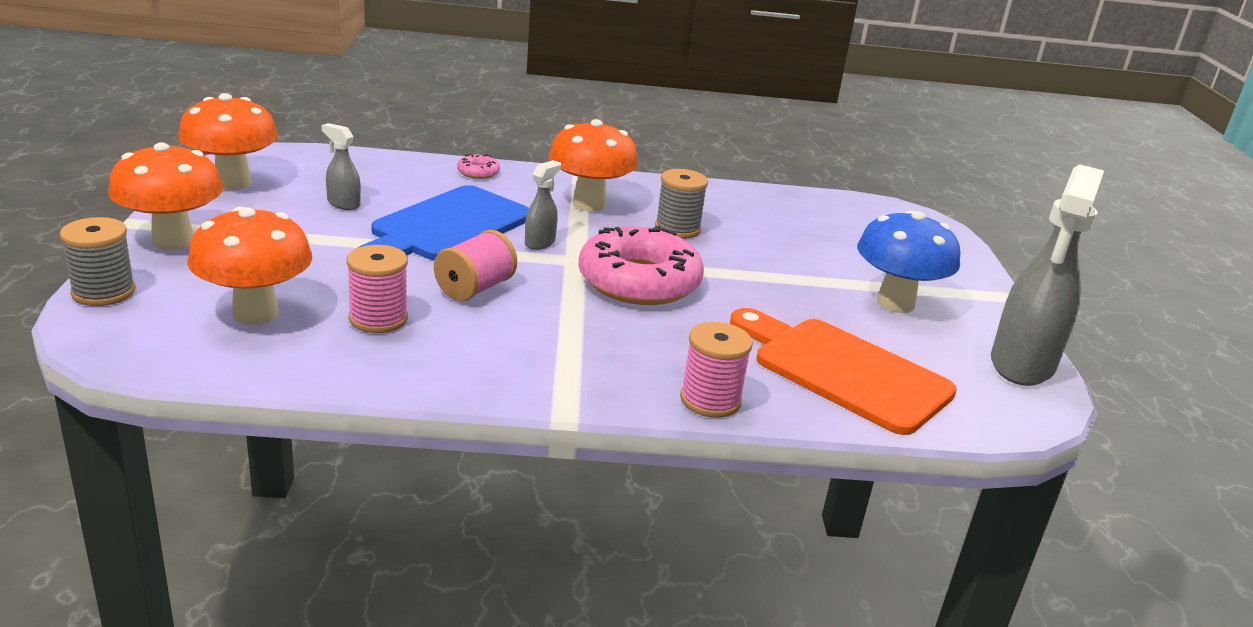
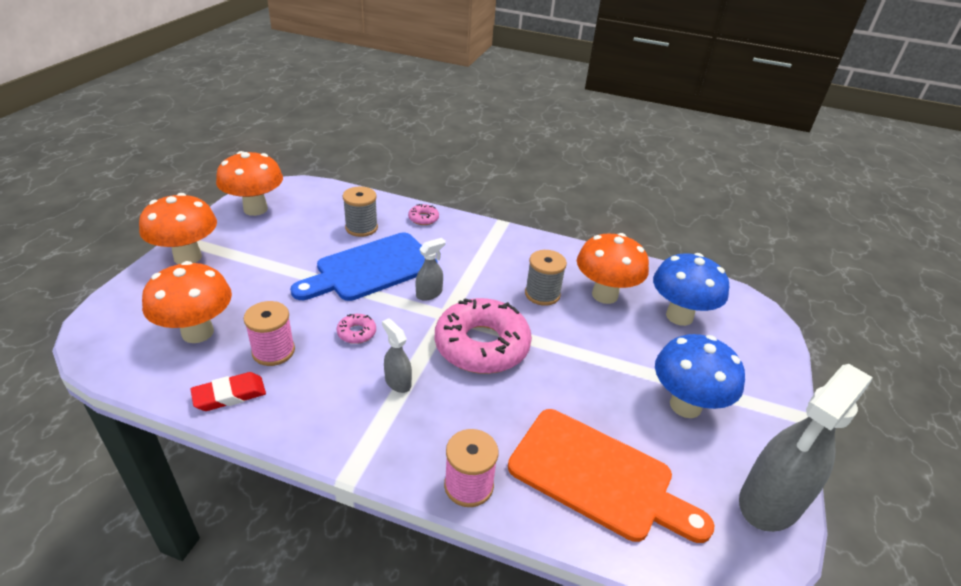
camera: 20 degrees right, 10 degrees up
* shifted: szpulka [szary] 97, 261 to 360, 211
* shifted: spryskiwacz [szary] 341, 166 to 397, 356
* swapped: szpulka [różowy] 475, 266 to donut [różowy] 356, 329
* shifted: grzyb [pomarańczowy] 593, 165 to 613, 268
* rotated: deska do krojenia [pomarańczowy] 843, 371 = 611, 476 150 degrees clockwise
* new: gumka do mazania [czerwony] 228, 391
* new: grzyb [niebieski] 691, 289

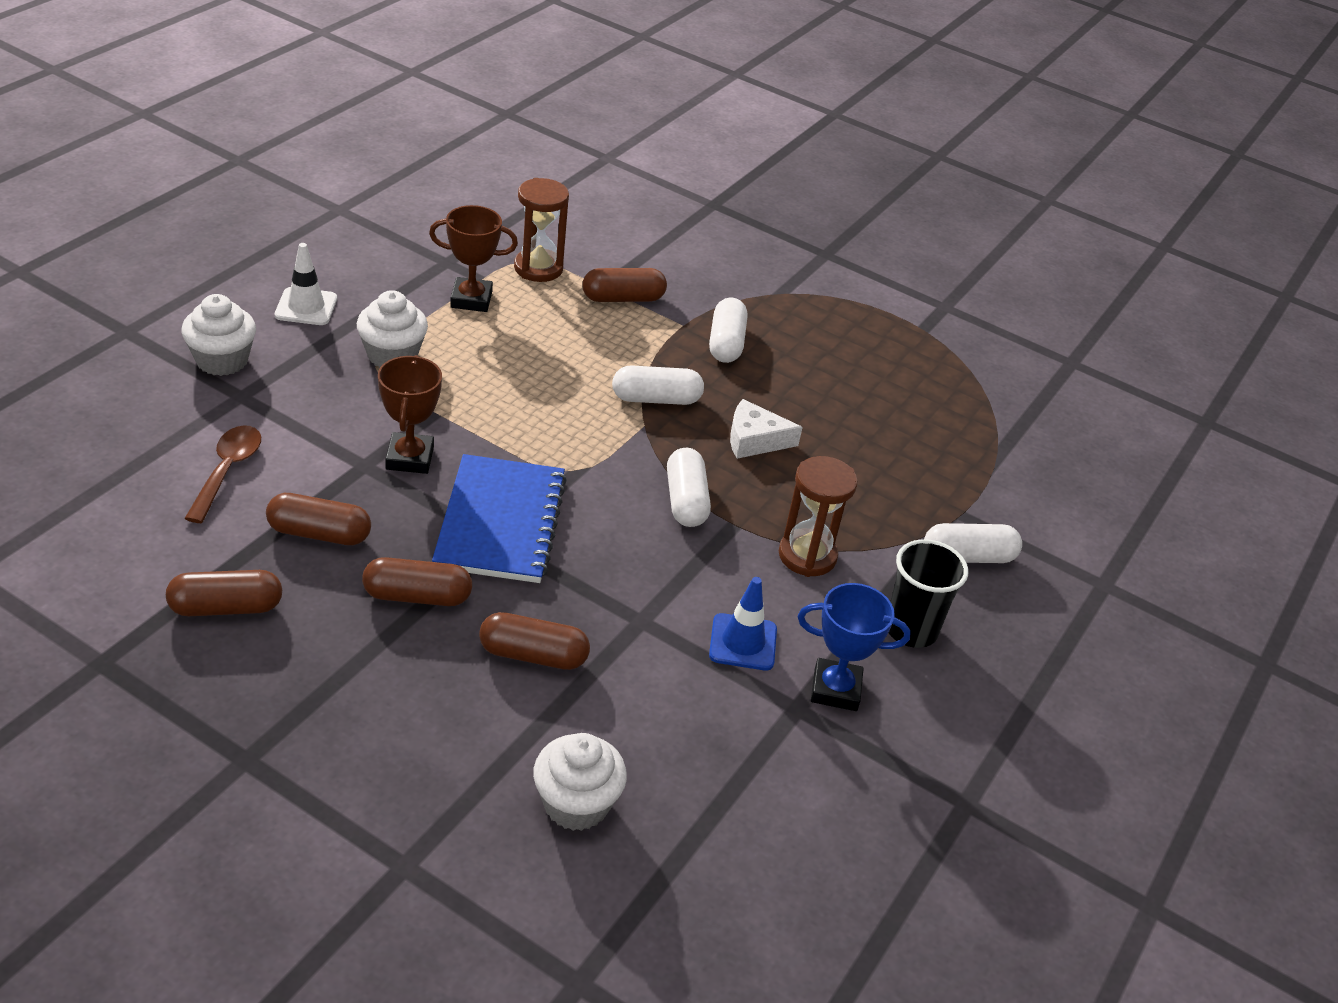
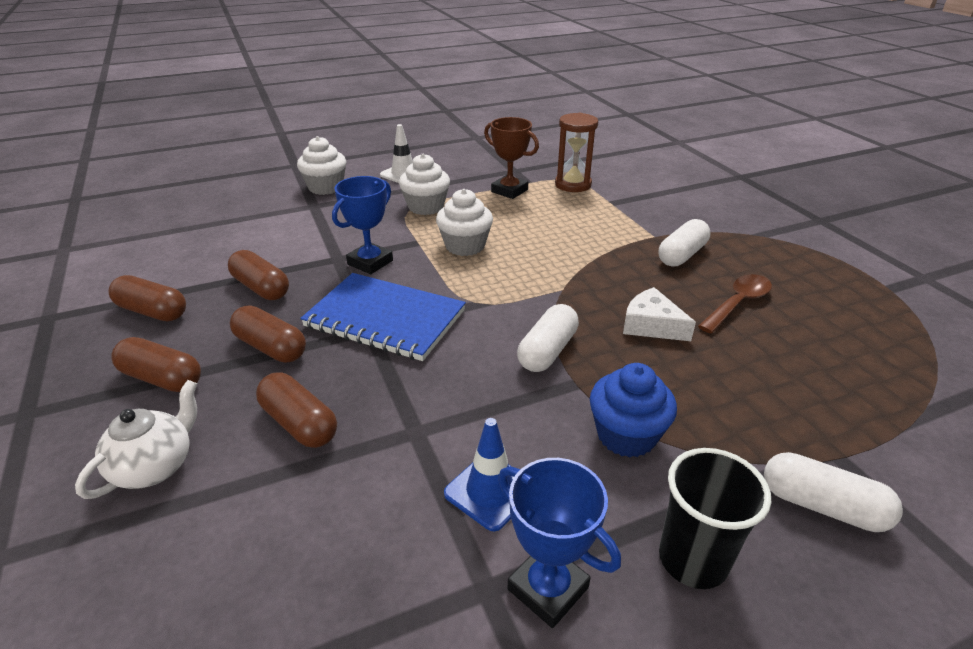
camera: 40 degrees right, 5 degrees down
* shifted: łyżka [brązowy] 222, 474 to 735, 303
* repainted: puchar [brązowy] 410, 414 to puchar [niebieski] 362, 225
* rotated: zeszyt [niebieski] 499, 518 = 383, 317 75 degrees clockwise
* shifted: muffinka [biały] 580, 782 to 464, 222
* shifted: kapsułka [brązowy] 624, 285 to 156, 364
* gone: kapsułka [biały] 658, 385
* swapped: klepsydra [brązowy] 818, 516 to muffinka [niebieski] 633, 410
* new: imbryk [biały] 136, 439

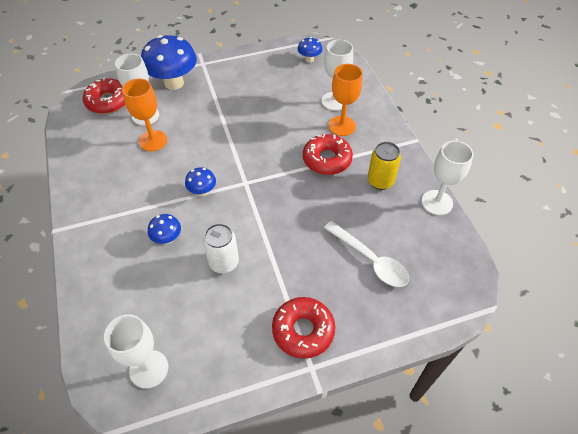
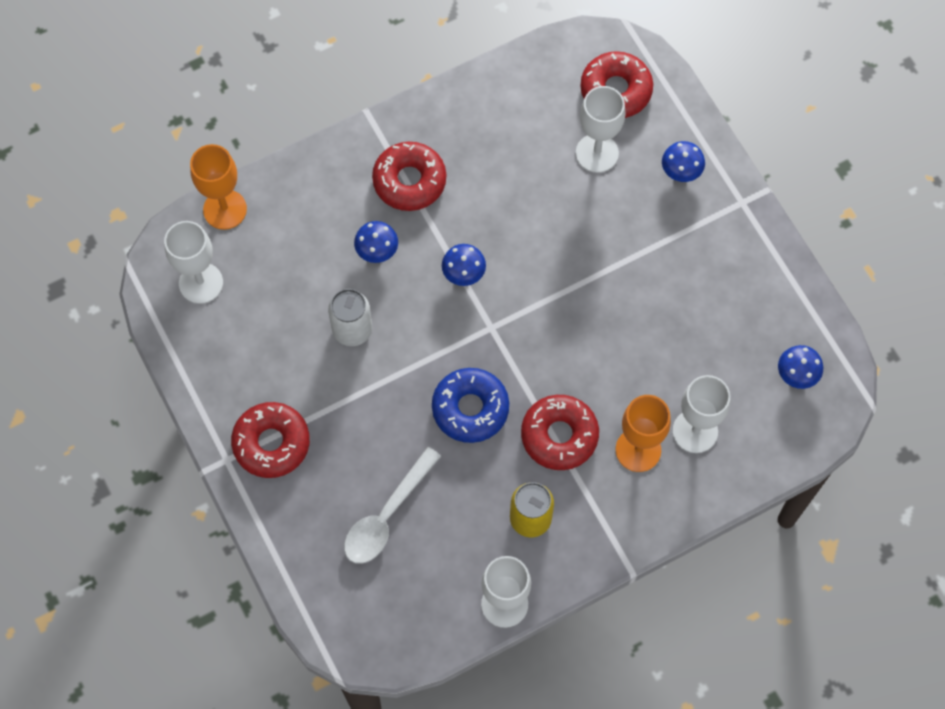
camera: 80 degrees right, 15 degrees up
* shifted: kielich [pomarańczowy] 144, 114 to 218, 187
* scaled: grzyb [niebieski] 169, 62 = 683, 161 x0.48
* new: donut [czerwony] 409, 176
* new: donut [niebieski] 470, 405

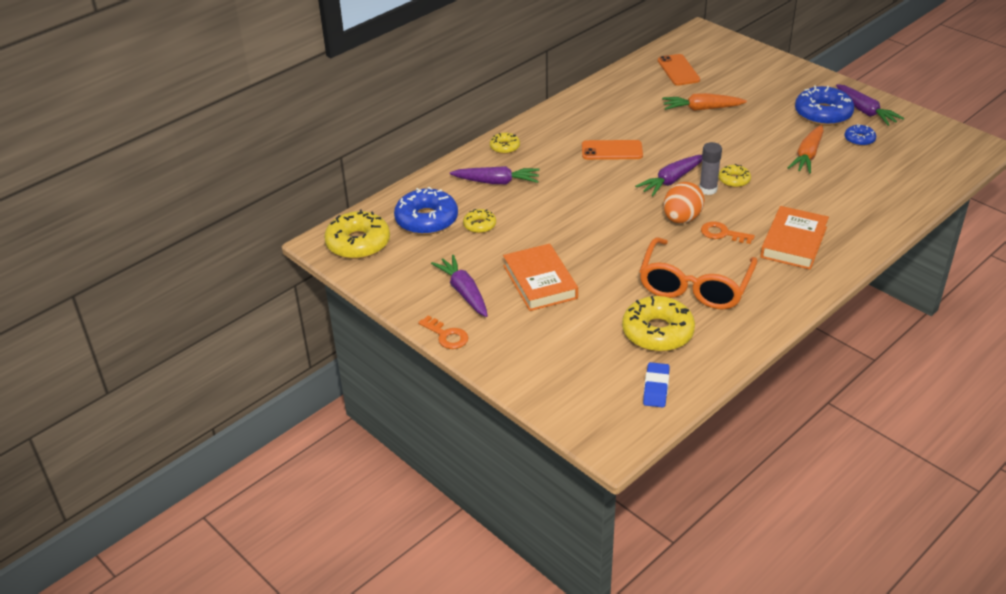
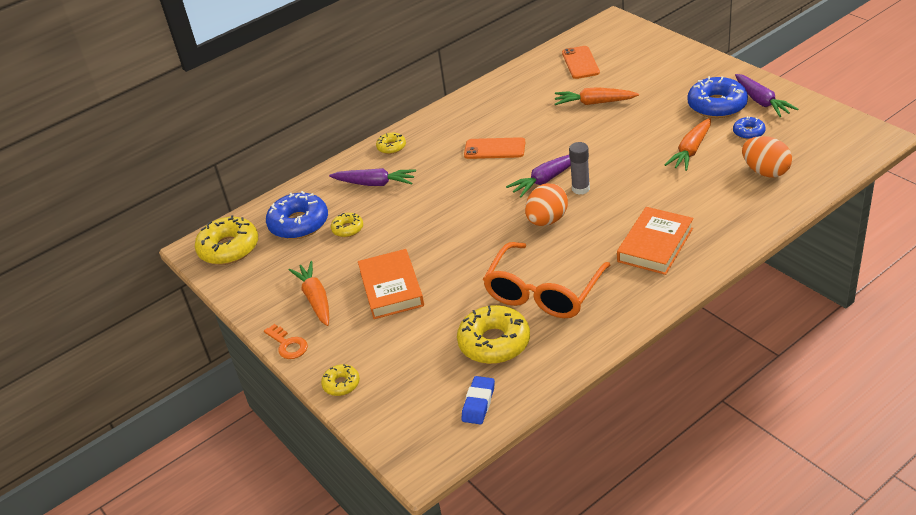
camera: 10 degrees right, 0 degrees up
* repainted: marchewka [fioletowy] 459, 286 to marchewka [pomarańczowy] 308, 293
* gone: klucz [pomarańczowy] 728, 232
* shifted: donut [żółty] 735, 176 to 340, 380
* new: jajko [pomarańczowy] 767, 157

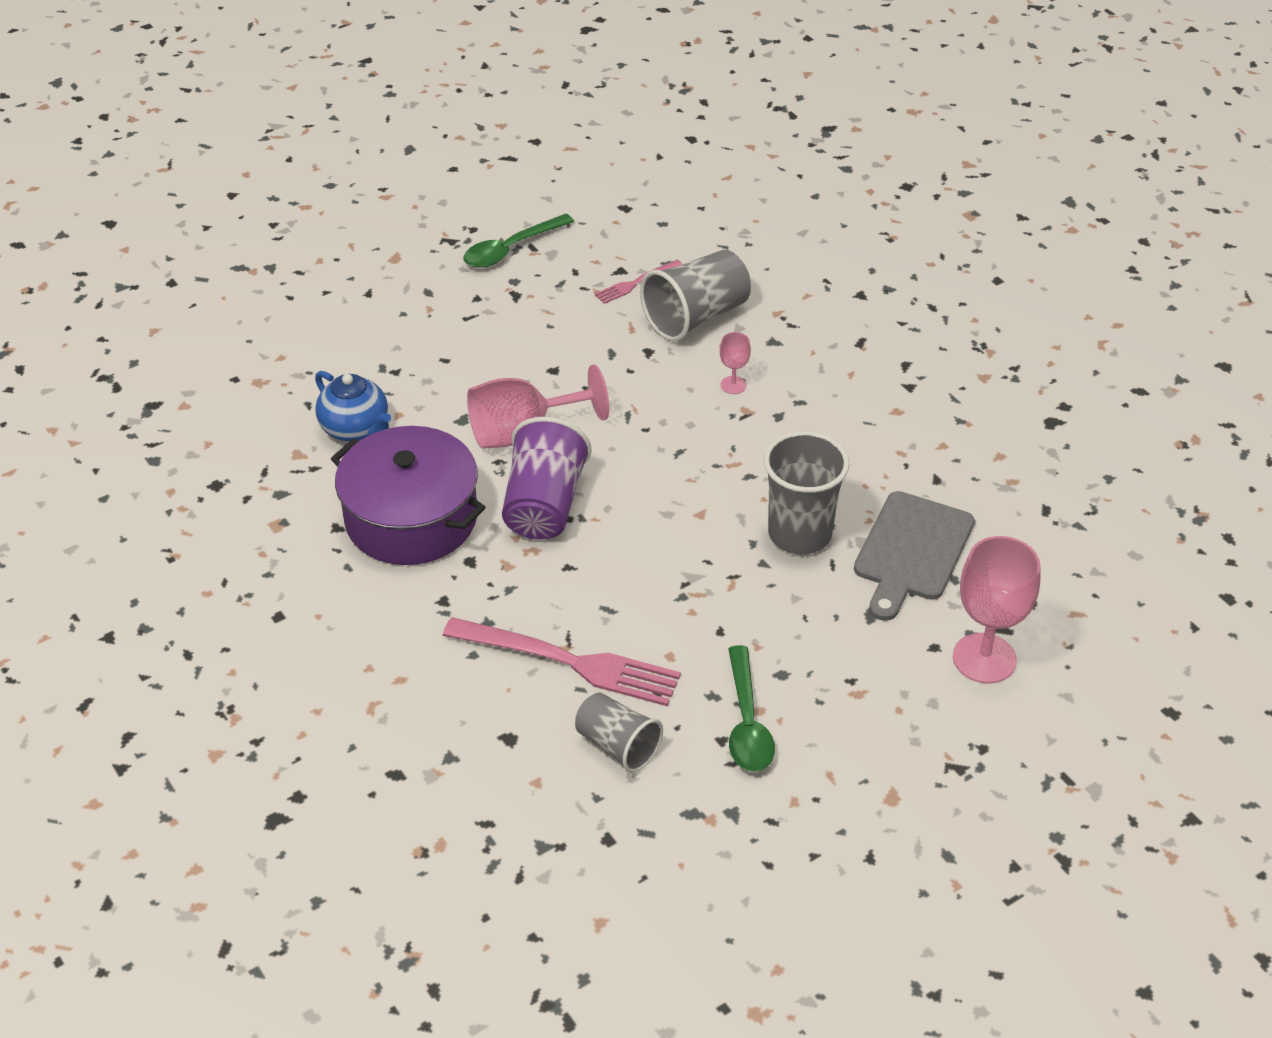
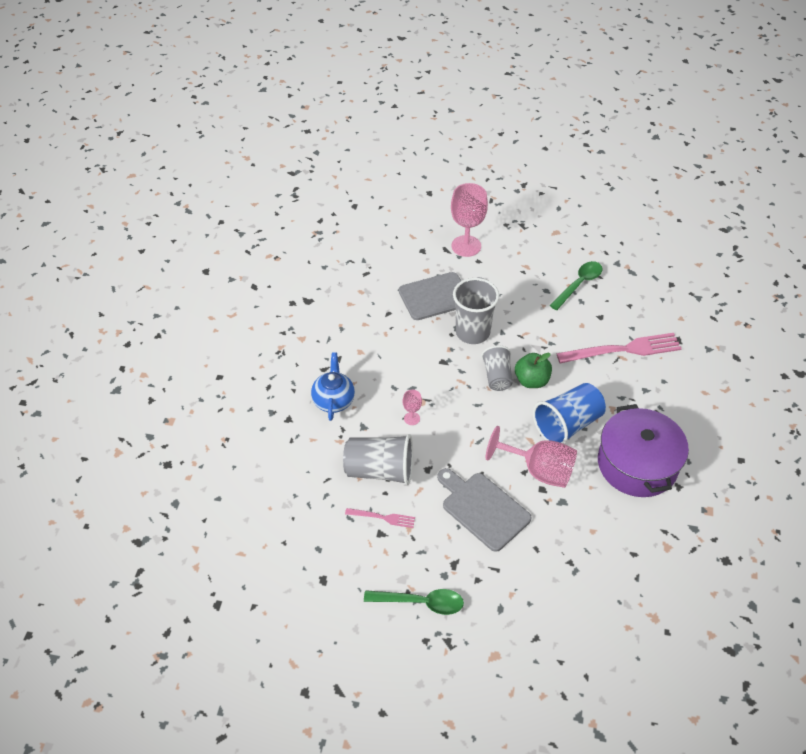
camera: 135 degrees left, 5 degrees up
* shifted: imbryk [niebieski] 353, 406 to 333, 386
* rotated: widelec [różowy] 562, 661 = 619, 348 105 degrees clockwise
* repainted: szklanka [fioletowy] 547, 478 to szklanka [niebieski] 569, 413
* shifted: szklanka [szary] 619, 733 to 497, 368
* new: deska do krojenia [szary] 484, 510
* new: jabłko [zielony] 533, 370

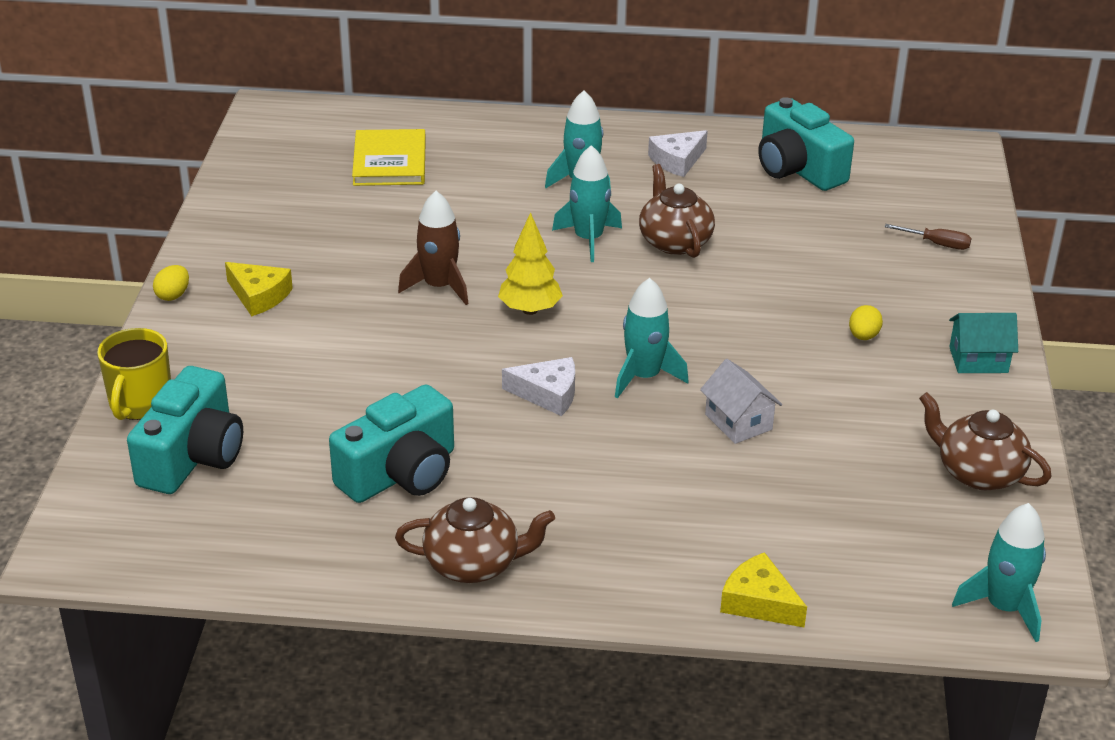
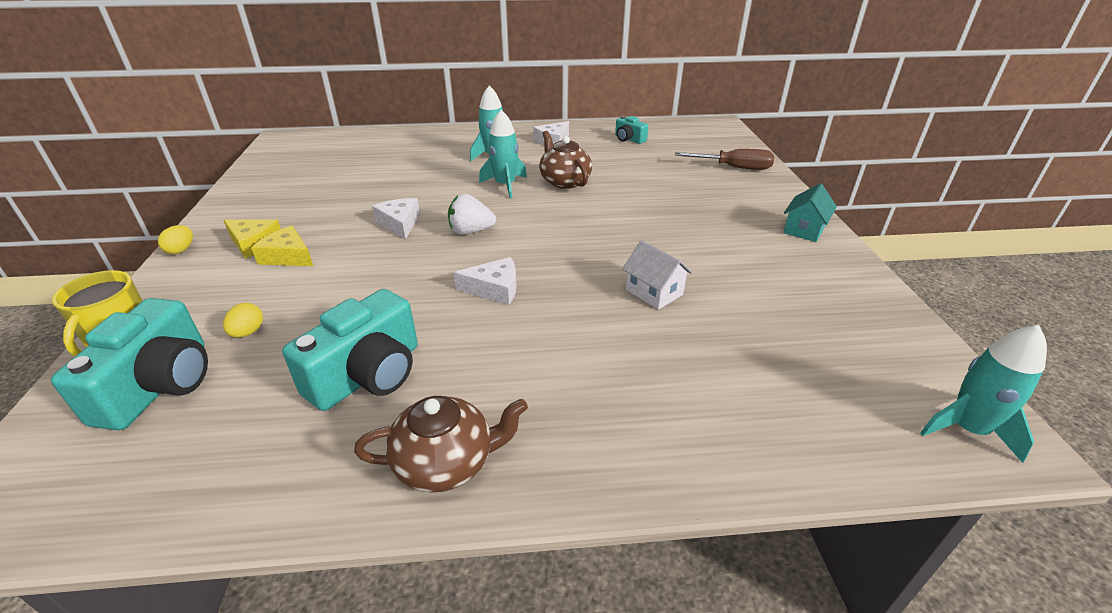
camera: 10 degrees left, 0 degrees up
* gone: książka [żółty] 389, 157
* swapped: rakieta [brązowy] 433, 248 to ser [biały] 396, 218
* swapped: drzewko [żółty] 530, 263 to truskawka [biały] 472, 214
* gone: rakieta [turkusowy] 652, 338
* shifted: ser [żółty] 763, 589 to 282, 246
* scaled: aparat fotograficzny [turkusowy] 806, 144 = 631, 130 x0.52
* shifted: jajko [żółty] 866, 322 to 243, 320
* scaled: śrubokręt [brązowy] 928, 237 = 724, 159 x1.67
* gone: imbryk [brązowy] 985, 441
* rotated: domek [turkusowy] 983, 343 = 810, 212 45 degrees counterclockwise

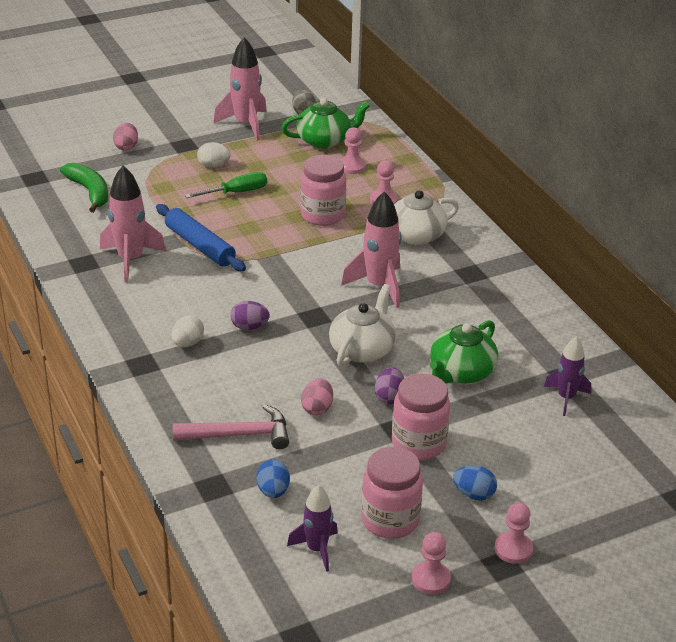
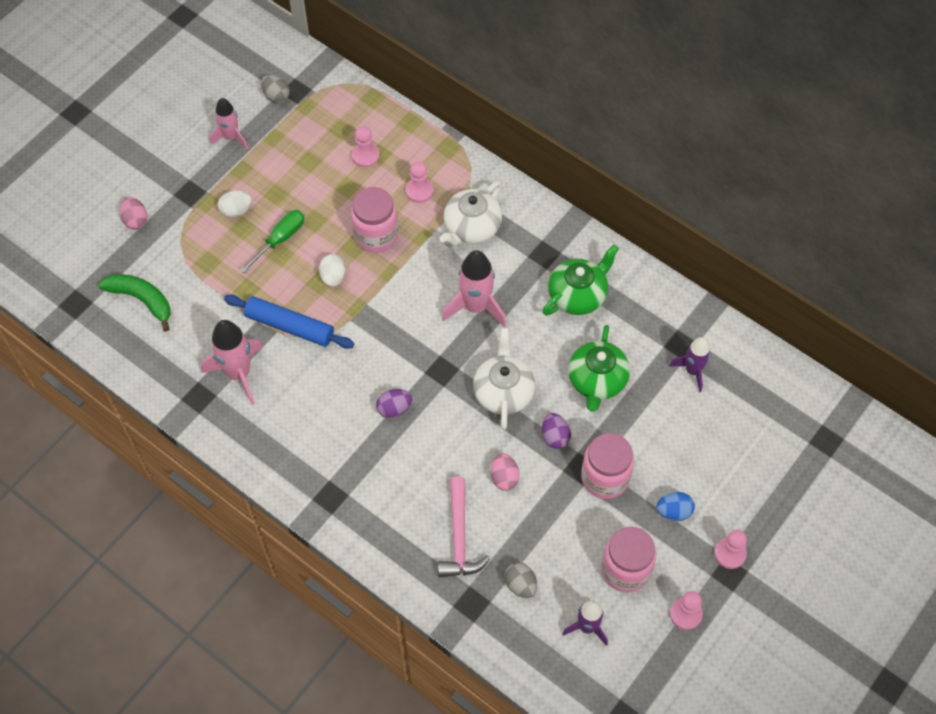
camera: 25 degrees left, 25 degrees up
* shifted: jajko [biały] 188, 331 to 332, 270
* rotated: młotek [różowy] 231, 426 = 464, 526 120 degrees clockwise
* scaled: rakieta [różowy] 240, 89 = 229, 123 x0.64
* repainted: jajko [niebieski] 273, 478 to jajko [szary] 521, 580
* shifted: imbryk [zielony] 325, 123 to 581, 280

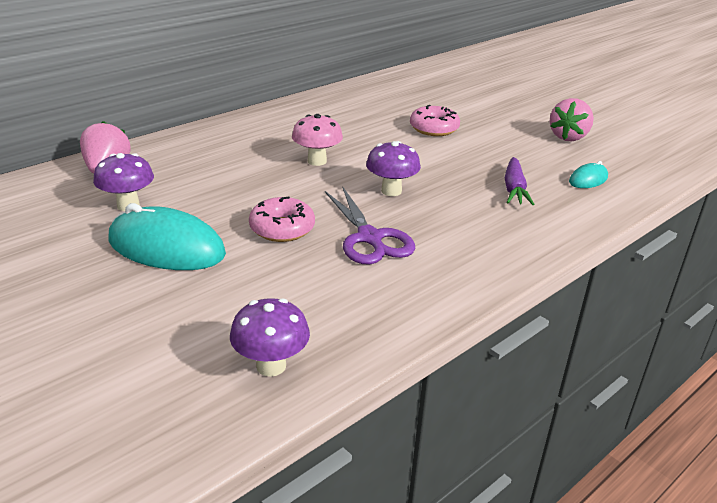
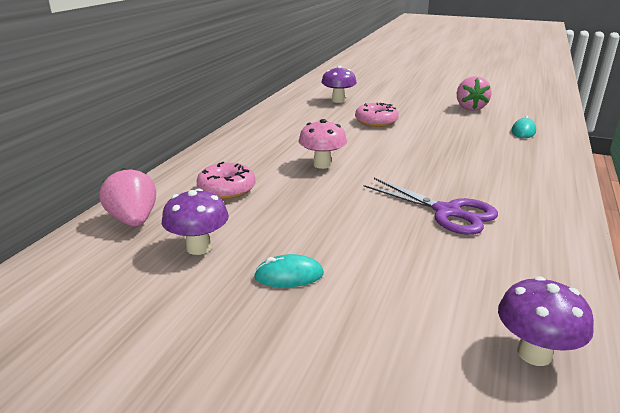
camera: 25 degrees left, 5 degrees down
* scaled: myszka [turkusowy] 167, 236 = 289, 270 x0.49
* shifted: donut [różowy] 282, 219 to 226, 180
* shifted: grzyb [fioletowy] 393, 168 to 339, 84
* gone: marchewka [fioletowy] 520, 181

